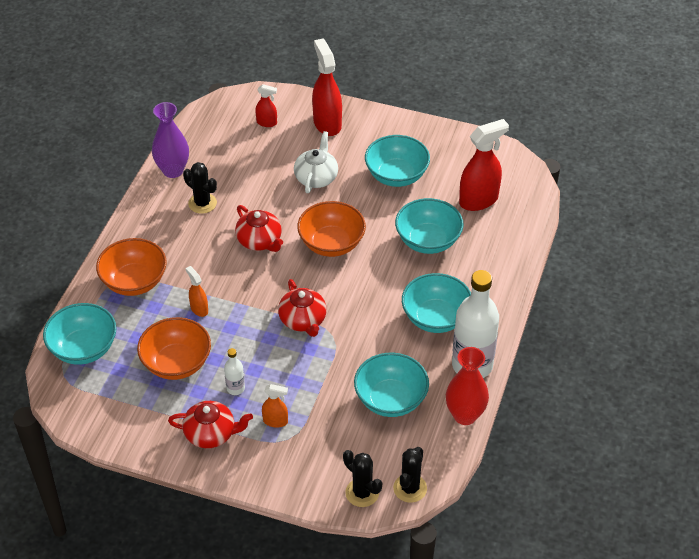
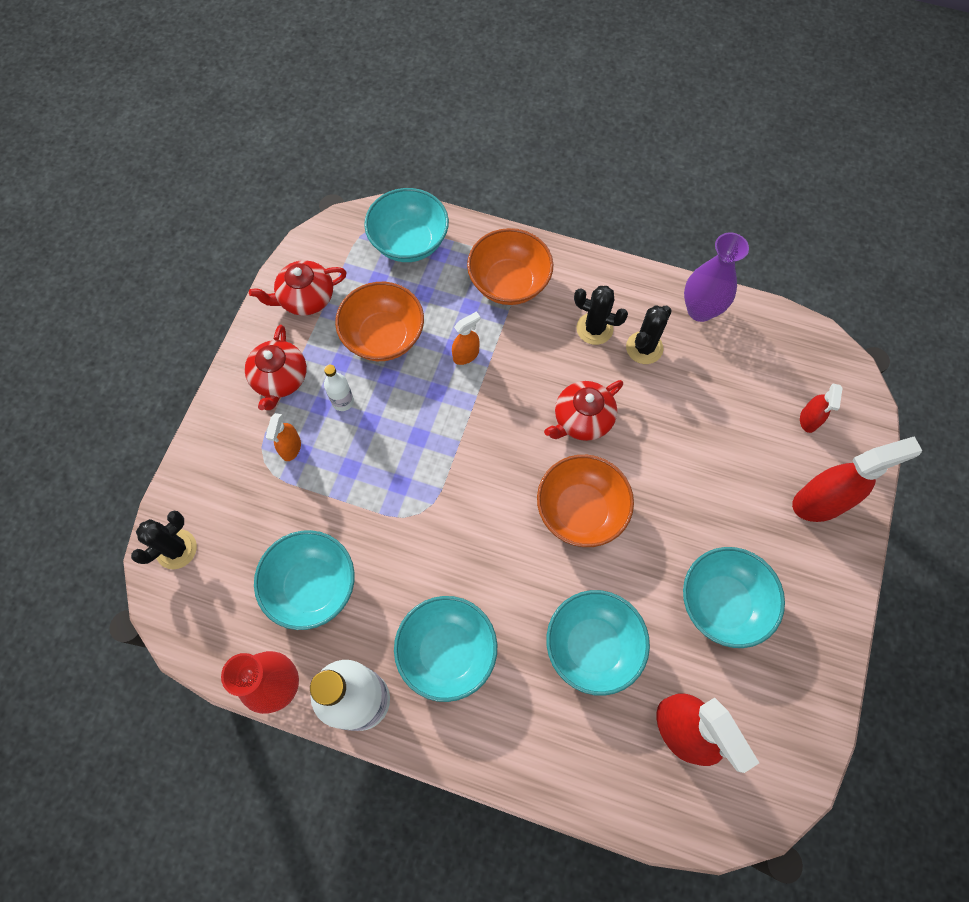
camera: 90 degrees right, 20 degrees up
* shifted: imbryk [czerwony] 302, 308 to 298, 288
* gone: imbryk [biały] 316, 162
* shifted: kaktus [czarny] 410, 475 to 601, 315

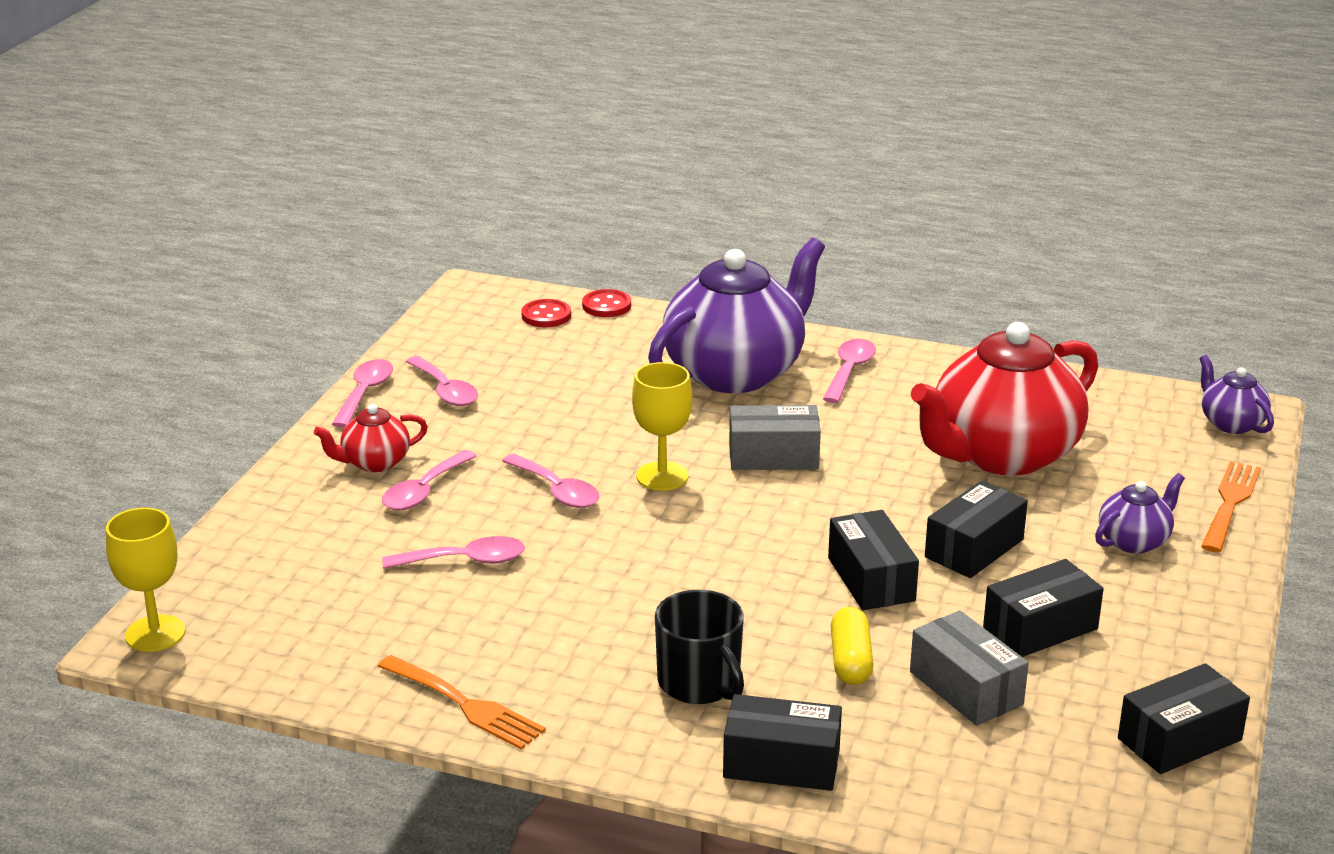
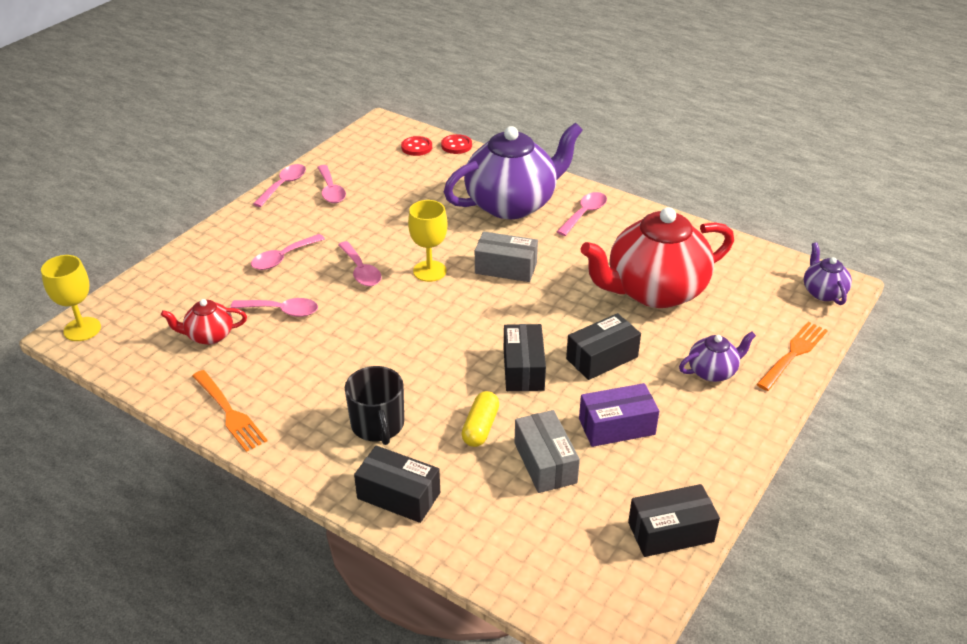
camera: 15 degrees right, 10 degrees up
* shifted: imbryk [czerwony] 371, 438 to 204, 322
* repainted: pudełko [czarny] 1043, 608 to pudełko [fioletowy] 619, 415

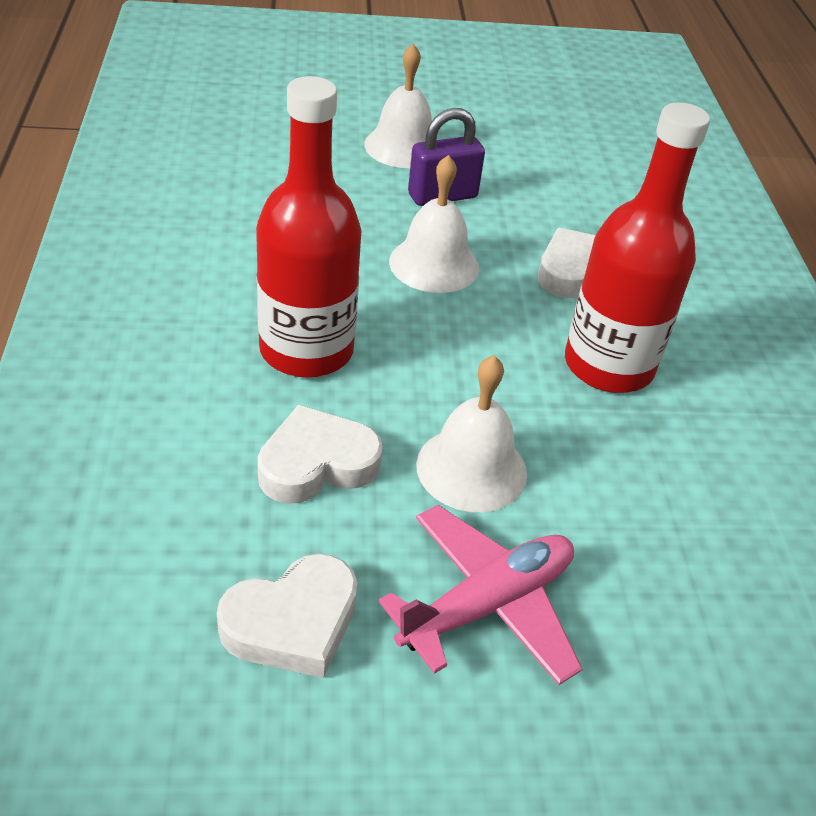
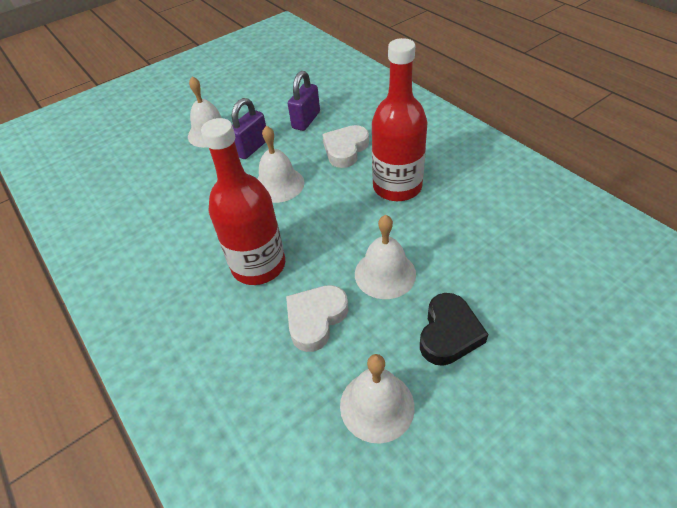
camera: 25 degrees left, 5 degrees up
* swapped: serce [biały] 287, 616 to dzwonek [biały] 377, 399
* swapped: samolot [różowy] 480, 595 to serce [czarny] 454, 329
* new: kłódka [fioletowy] 304, 101

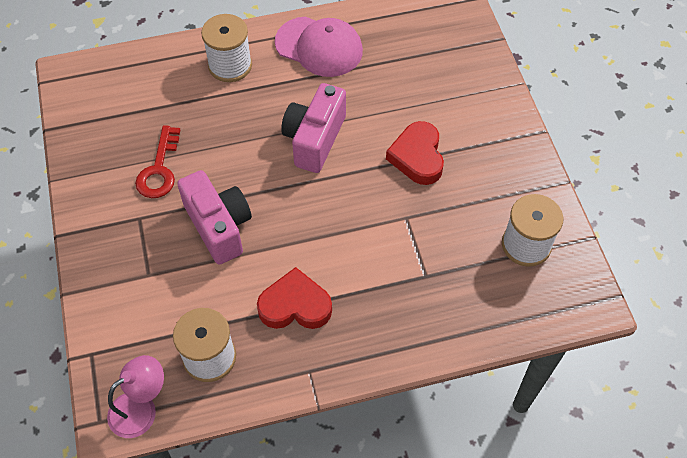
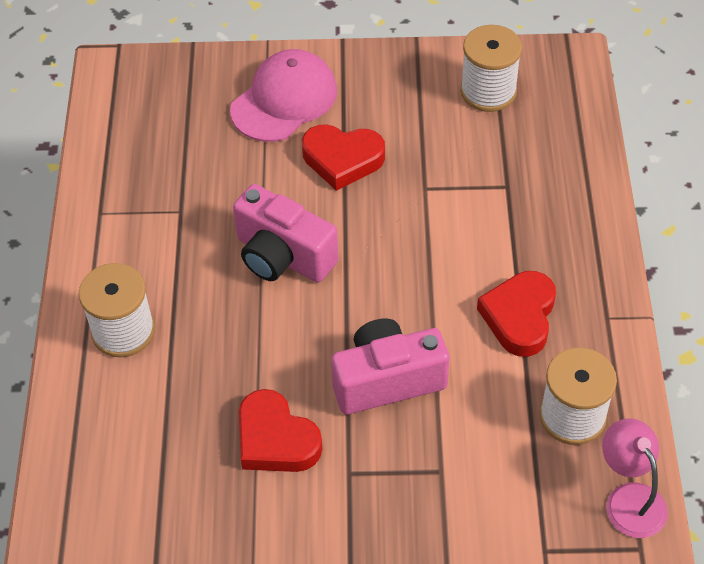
camera: 75 degrees left, 5 degrees down
* swapped: klucz [czerwony] 157, 161 to serce [czerwony] 280, 430
* shifted: czapka [różowy] 319, 46 to 283, 95

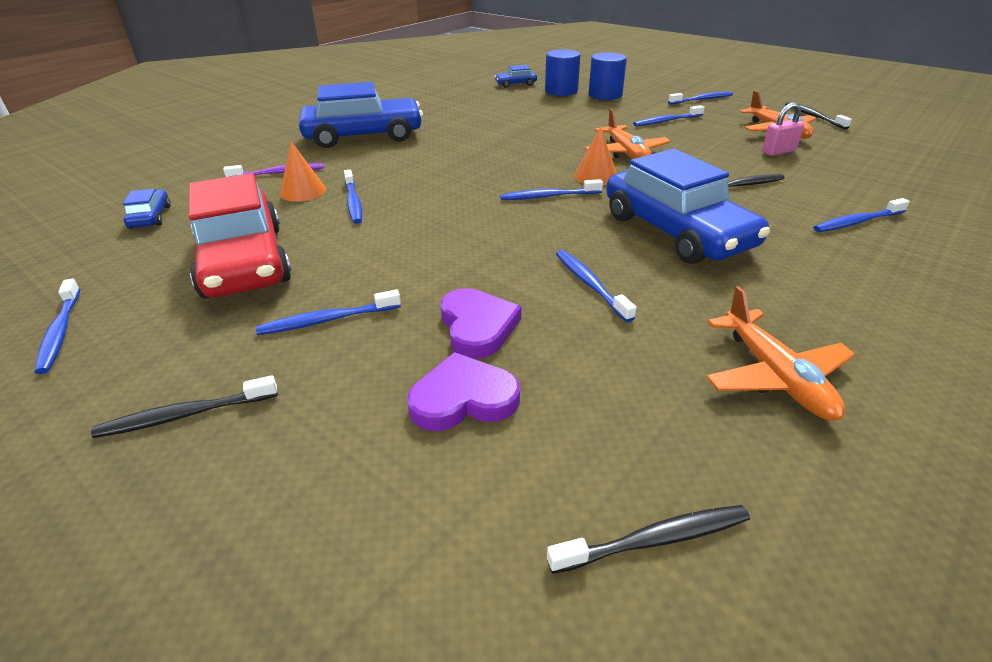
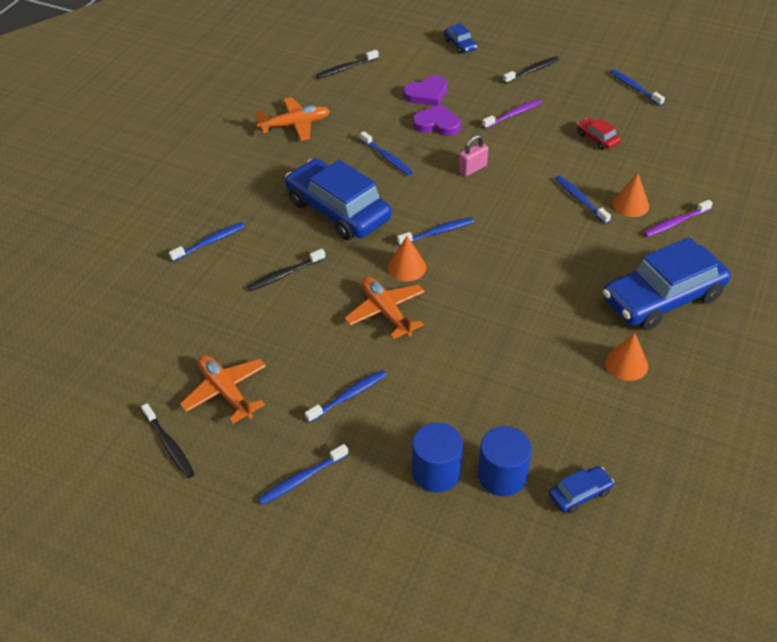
camera: 165 degrees right, 10 degrees up
* shifted: samochód [niebieski] 147, 209 to 461, 38
* scaled: samochód [czerwony] 240, 236 = 599, 134 x0.43
* repainted: szczoteczka do zębów [niebieski] 328, 312 to szczoteczka do zębów [fioletowy] 512, 114
* rotated: serce [fioletowy] 481, 323 = 437, 120 135 degrees clockwise
* rotated: samolot [pomarańczowy] 781, 353 = 292, 119 105 degrees clockwise
* shifted: kłódka [różowy] 783, 129 to 473, 155
* new: stożek [pomarańczowy] 626, 357

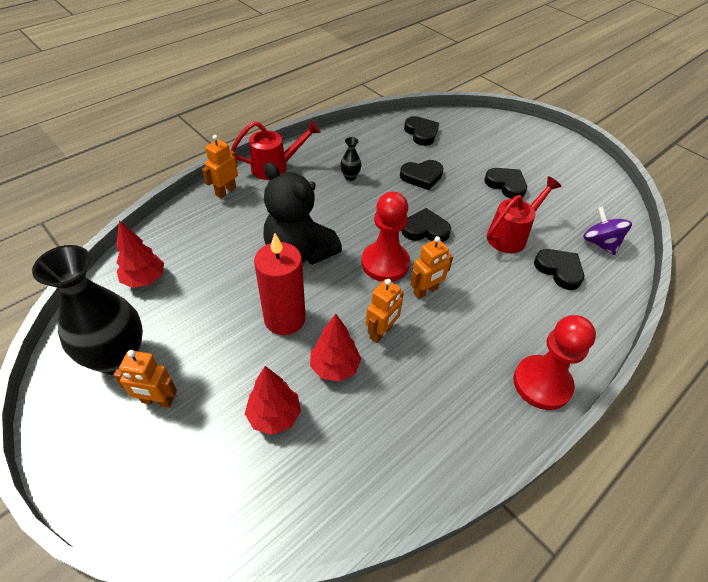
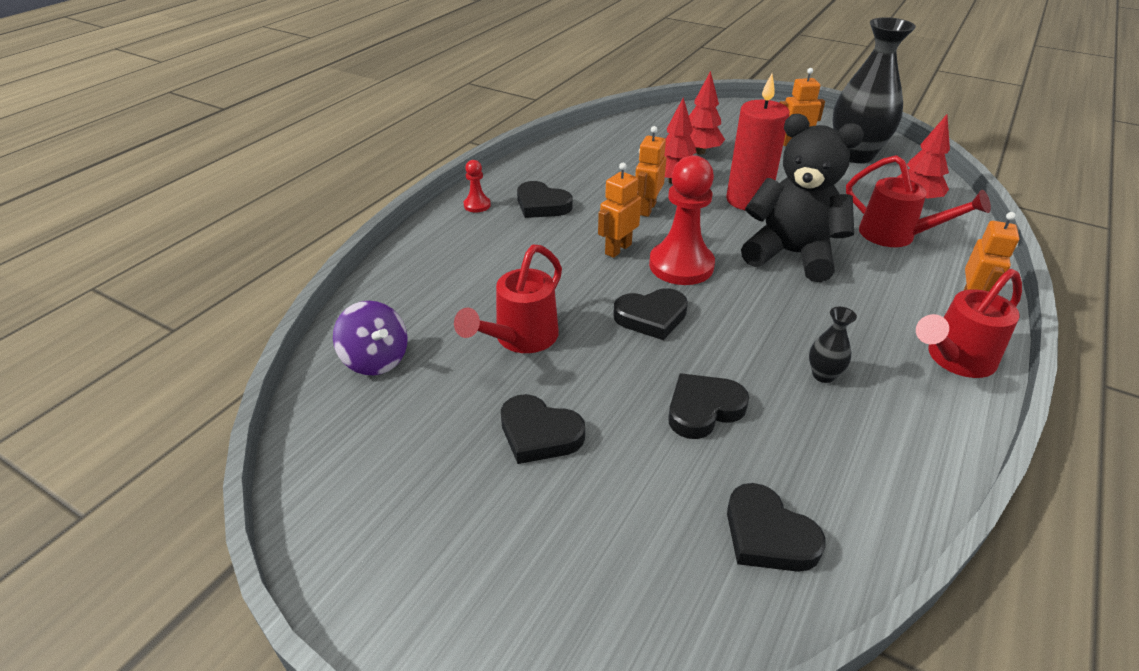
camera: 165 degrees right, 10 degrees down
* scaled: pionek [czerwony] 555, 362 = 477, 186 x0.47
* shifted: serce [czarny] 559, 269 to 545, 199
* new: konewka [czerwony] 918, 201

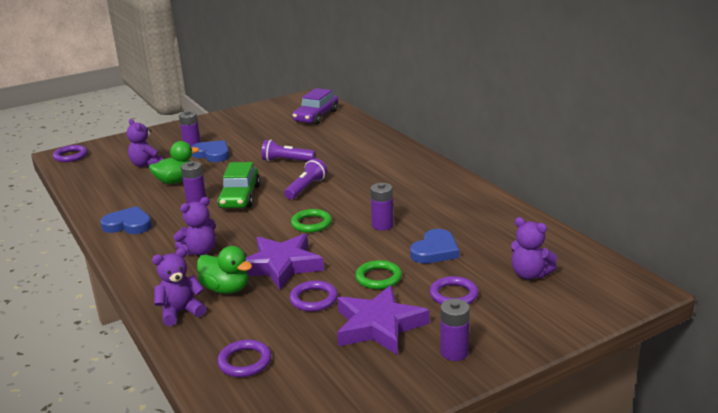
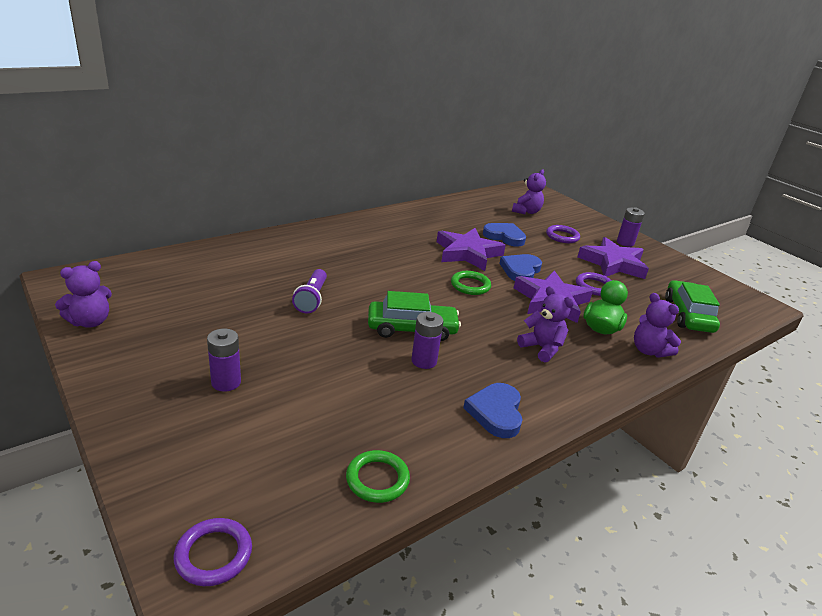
camera: 100 degrees left, 5 degrees up
* shifted: miś [fioletowy] 145, 143 to 83, 294
* gone: kaczka [zielony] 174, 162
* shifted: serce [niebieski] 210, 151 to 520, 267
* swapped: pierścień [fioletowy] 244, 358 to samochód [zielony] 692, 306
* gone: latarka [fioletowy] 305, 179
* gone: samochód [fioletowy] 315, 106
* shifted: pierścień [zielony] 378, 274 to 378, 476
* swapped: bateria [fioletowy] 382, 207 to gwiazda [fioletowy] 471, 249

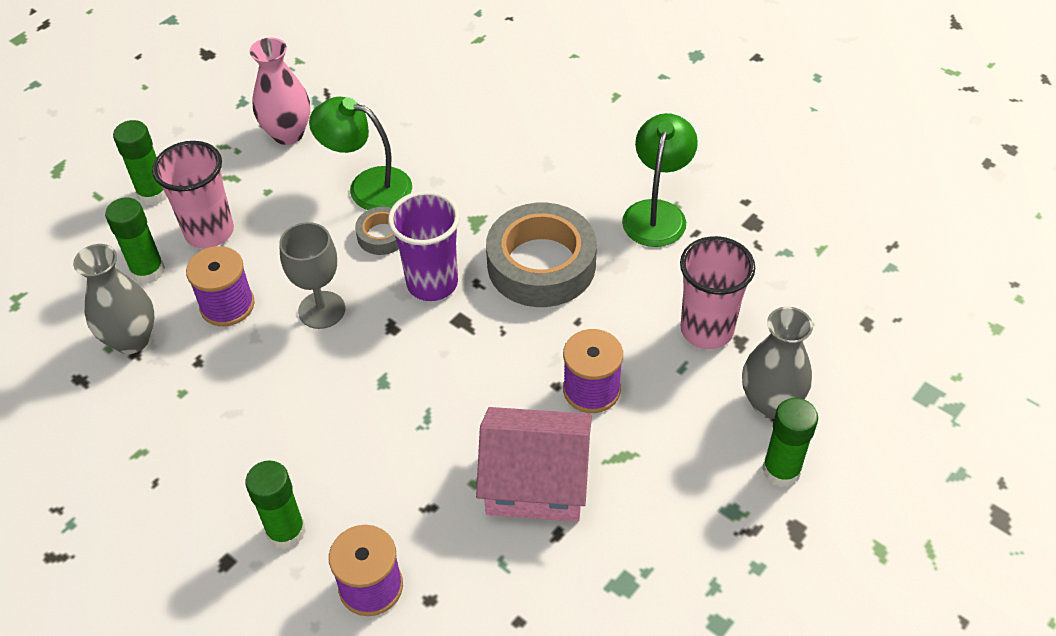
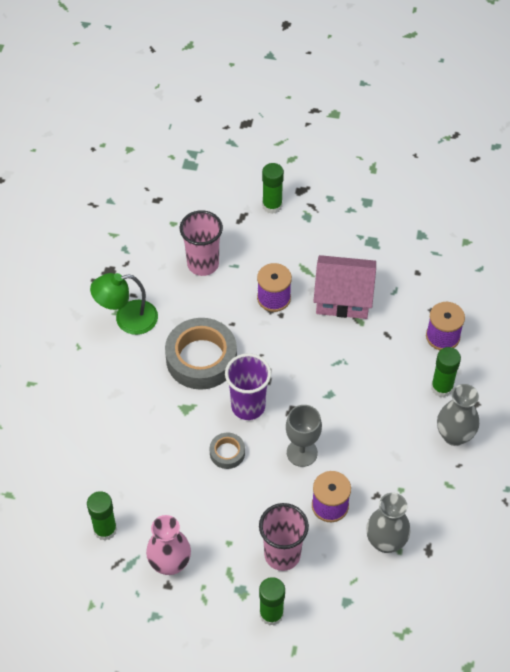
camera: 120 degrees left, 5 degrees up
* shifted: klej w sztyfcie [zielony] 135, 240 to 102, 516
* gone: lampka [zielony] 360, 153
* rotated: domek [różowy] 534, 464 = 344, 287 60 degrees counterclockwise
* shifted: wazon [szary] 777, 363 to 458, 415

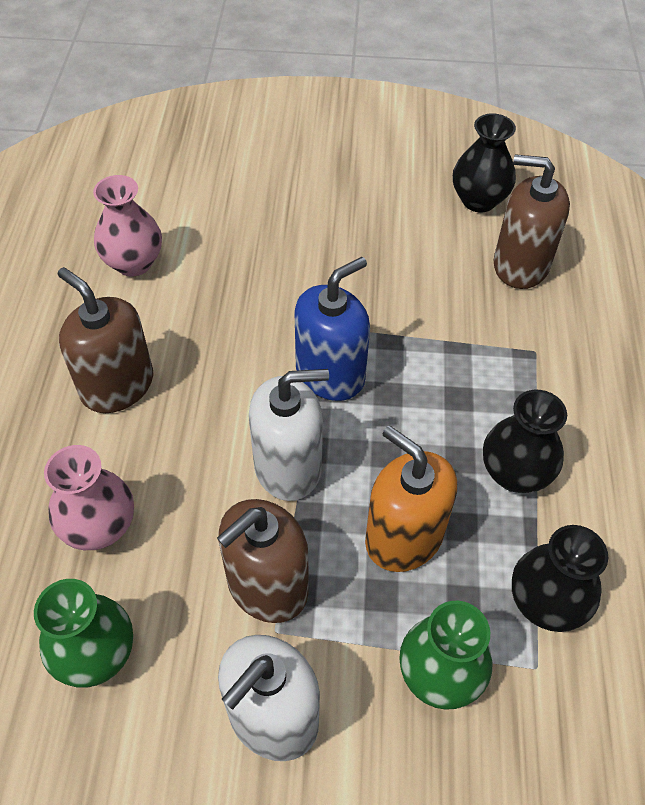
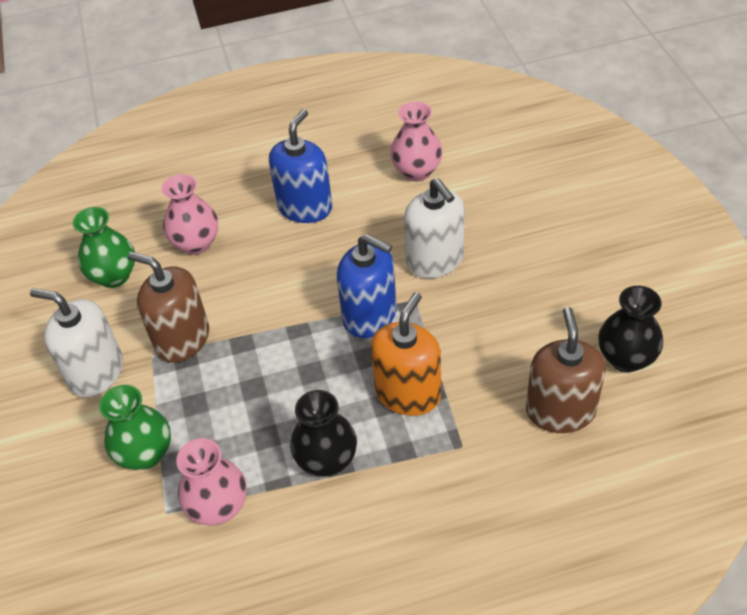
camera: 75 degrees right, 5 degrees down
* repainted: dozownik mydła [brązowy] 105, 340 to dozownik mydła [niebieski] 300, 166
* shifted: dozownik mydła [biały] 289, 435 to 434, 228
* shifted: dozownik mydła [pomarańczowy] 411, 499 to 406, 354
* repainted: wazon [czarny] 560, 578 to wazon [różowy] 211, 482

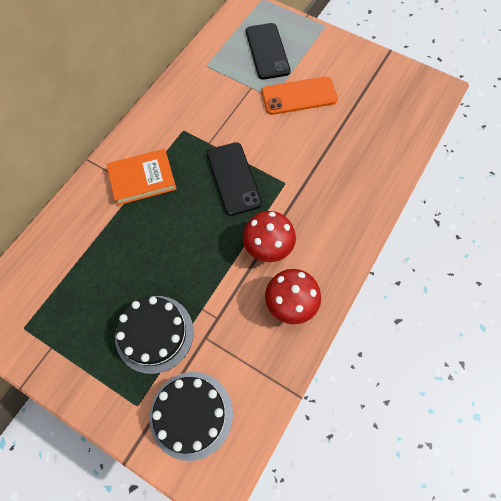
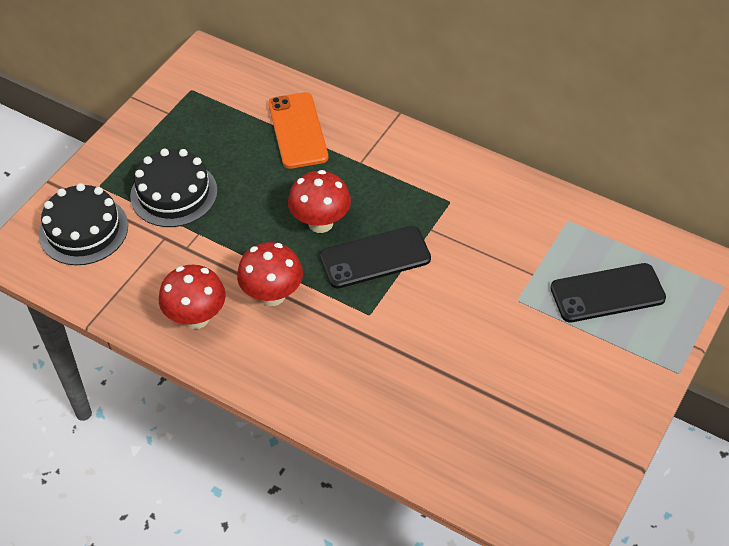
camera: 90 degrees right, 15 degrees down
* gone: książka [pomarańczowy] 142, 177
* shifted: telefon [pomarańczowy] 300, 95 to 298, 130
* new: grzyb [czerwony] 319, 201

